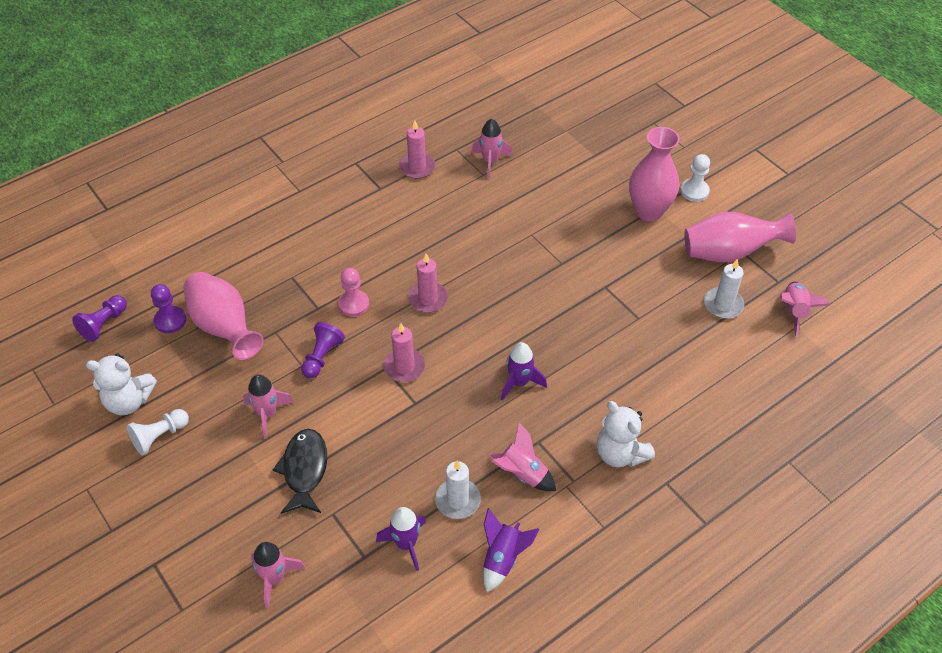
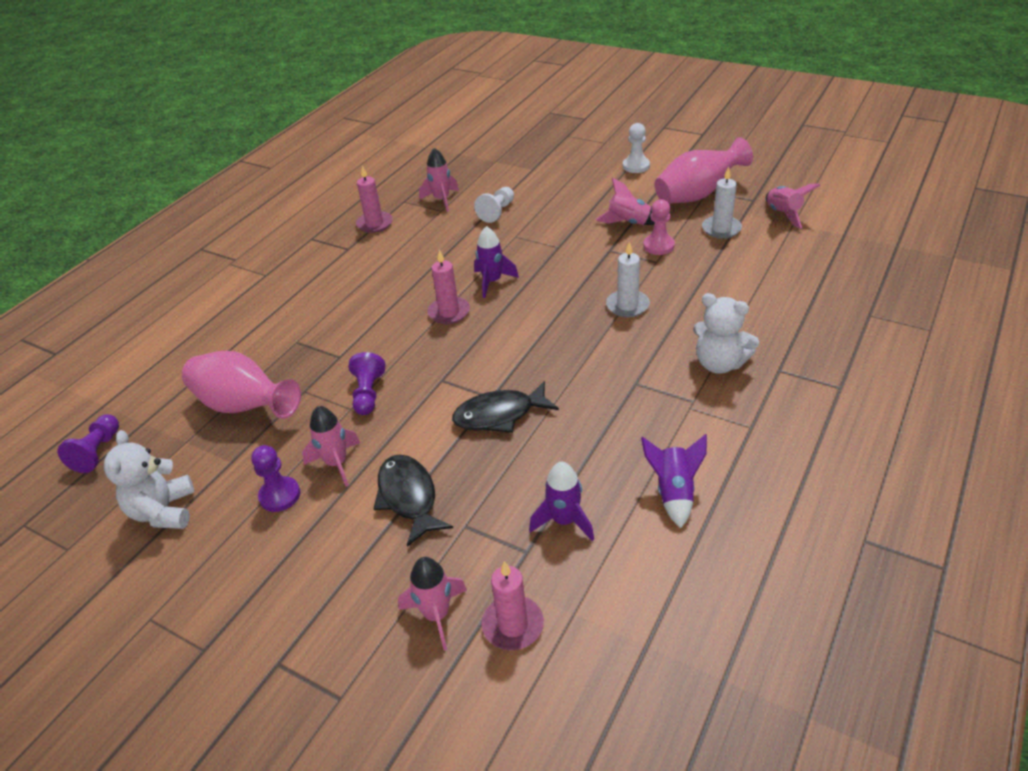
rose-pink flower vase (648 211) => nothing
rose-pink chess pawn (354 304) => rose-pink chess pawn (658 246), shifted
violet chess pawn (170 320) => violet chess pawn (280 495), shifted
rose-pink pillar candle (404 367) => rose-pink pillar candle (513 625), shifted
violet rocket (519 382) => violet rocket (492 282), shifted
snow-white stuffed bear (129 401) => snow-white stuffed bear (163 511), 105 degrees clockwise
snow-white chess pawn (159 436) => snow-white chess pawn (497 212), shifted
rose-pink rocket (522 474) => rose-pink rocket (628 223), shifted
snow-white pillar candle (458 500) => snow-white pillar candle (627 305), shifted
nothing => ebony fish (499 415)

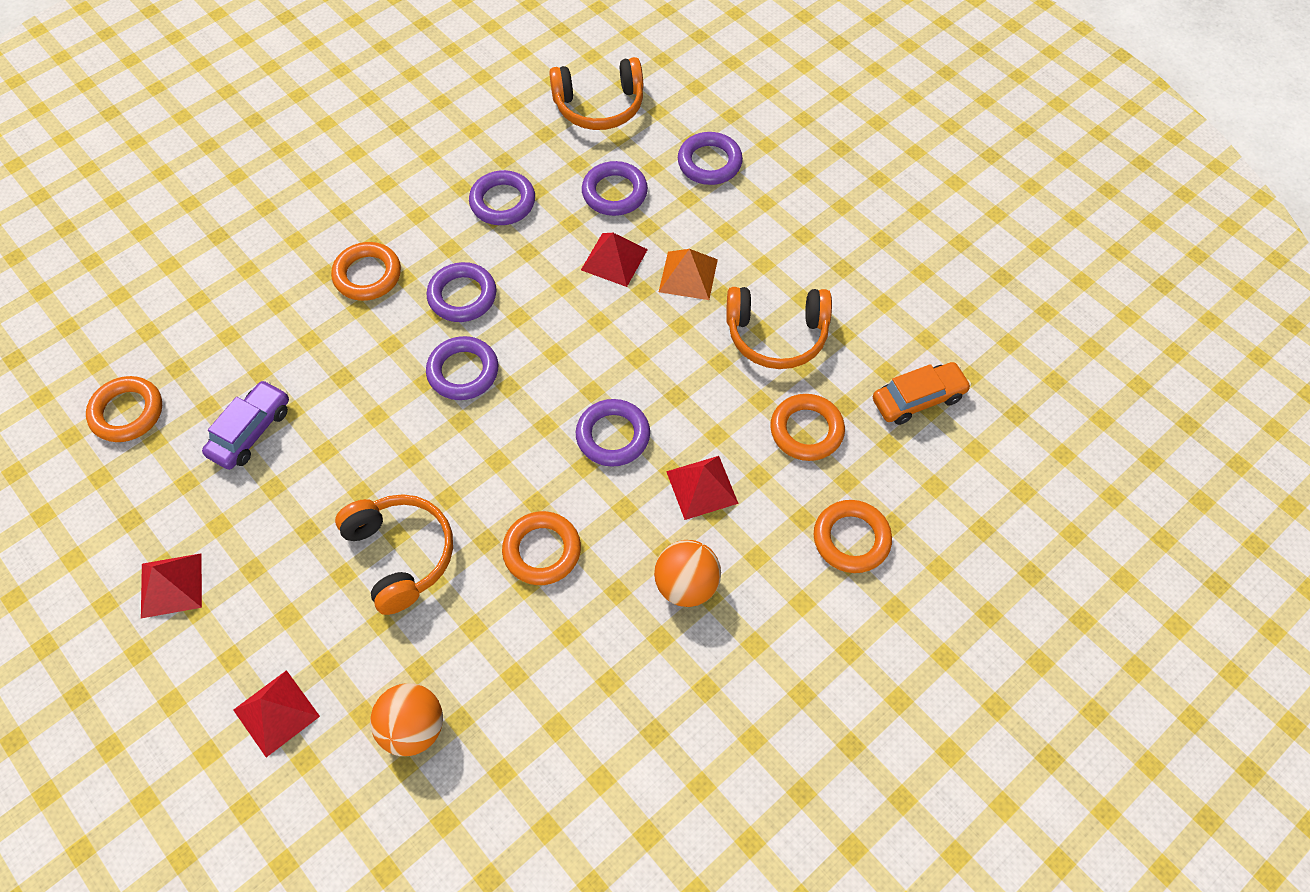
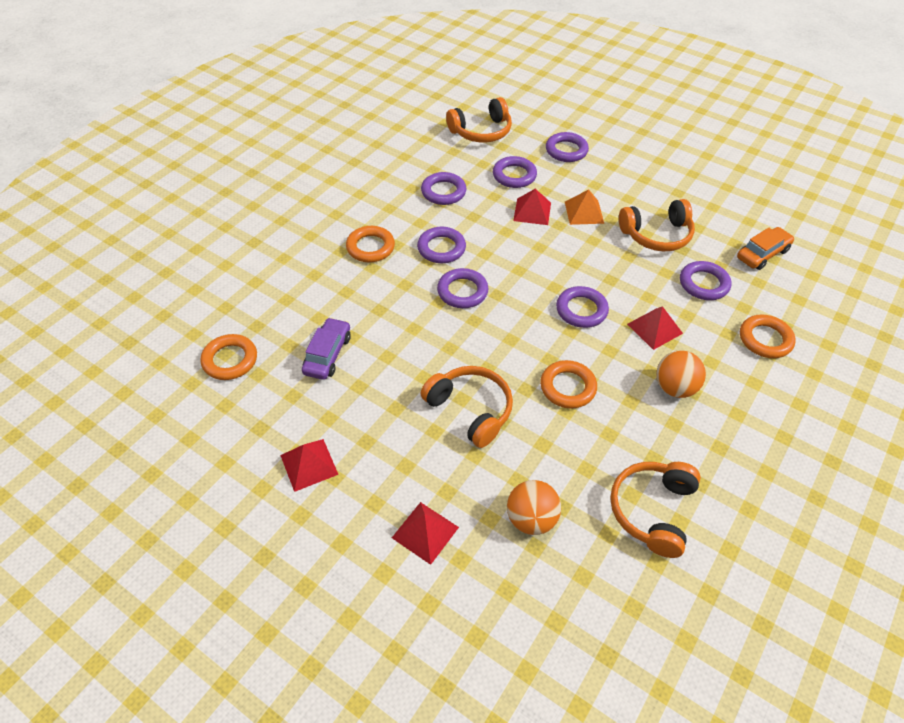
bright orange ring (806 430) => violet ring (703 284)
nothing => bright orange headphones (652 510)

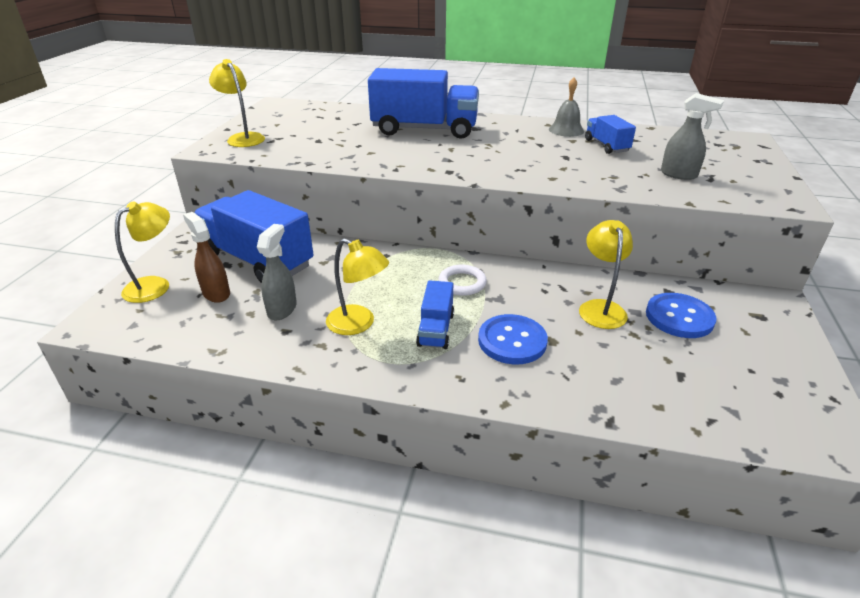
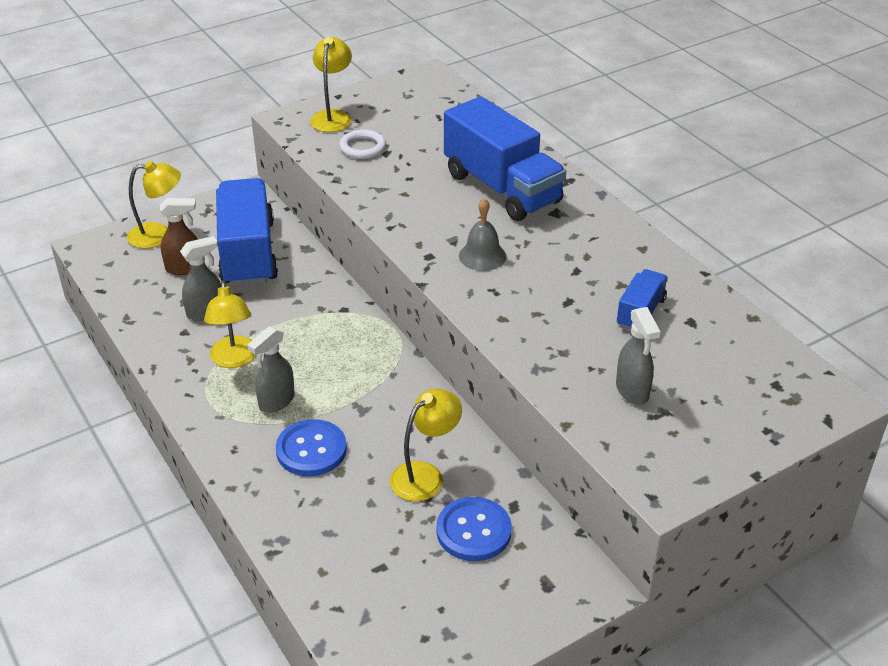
grey hand bell (566 130) => grey hand bell (482 256), shifted
brown spray cleaner (216 293) => brown spray cleaner (184 268), 75 degrees clockwise
snow-white ring (462 283) => snow-white ring (362 147), shifted
cobalt toy truck (436 329) => grey spray cleaner (276 401)

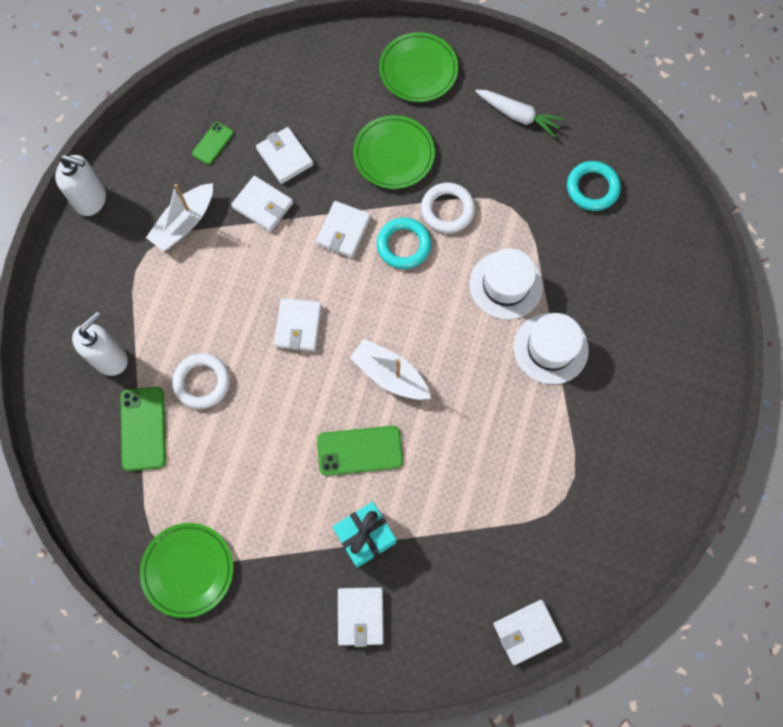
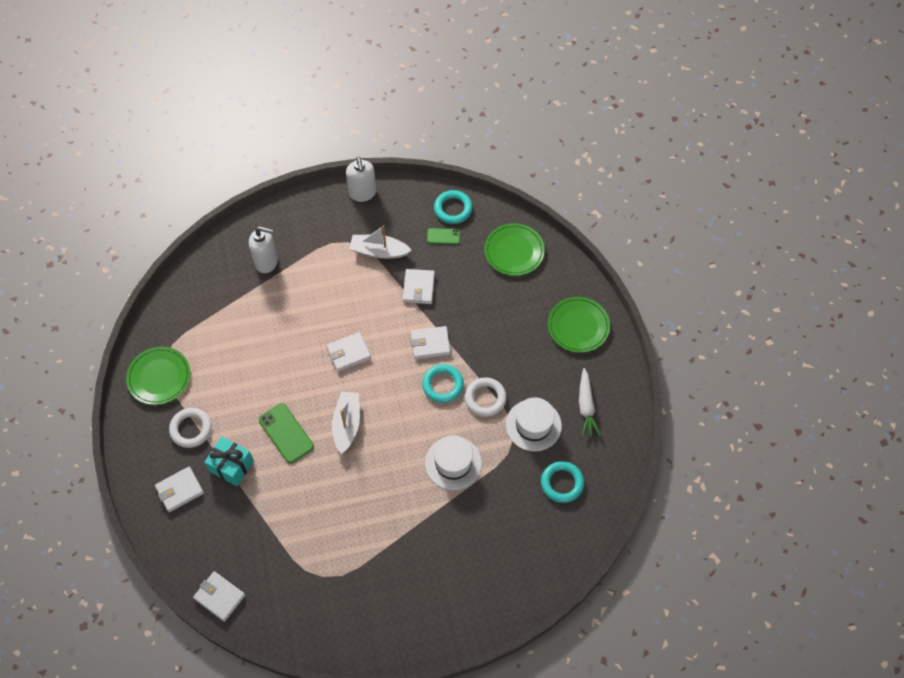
leaf-green flat dish (393 154) => leaf-green flat dish (514 251), shifted
snow-white billfold (285 157) => nothing
snow-white tall hat (550 348) => snow-white tall hat (533 425), shifted
snow-white ring (202 382) => snow-white ring (191 429), shifted
leaf-green mobile phone (143 428) => nothing
nothing => aqua ring (453 209)

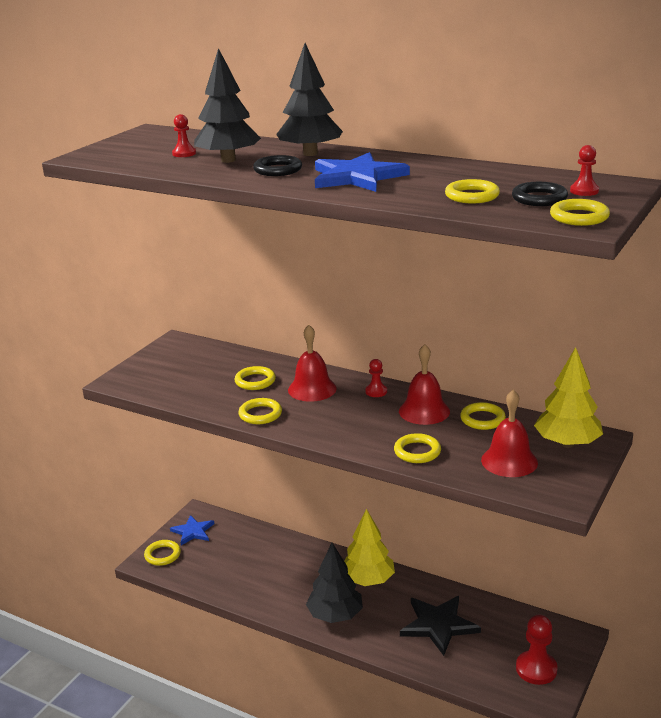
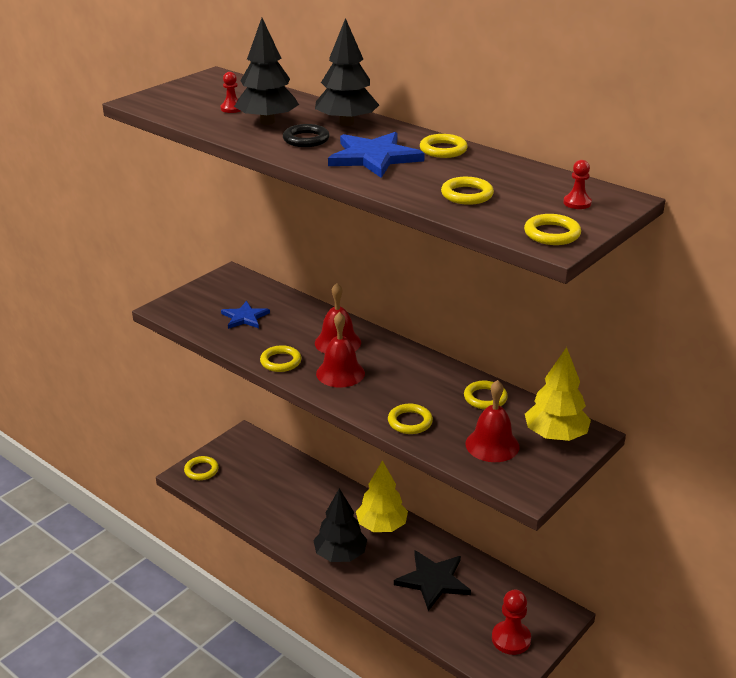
ebony ring (539 198) => nothing
crimson hand bell (424 411) => crimson hand bell (340 373), shifted
crimson chess pawn (376 391) => nothing
yellow ring (255 381) => yellow ring (443 150), shifted
cobalt five-pointed star (193 531) => cobalt five-pointed star (245 317), shifted

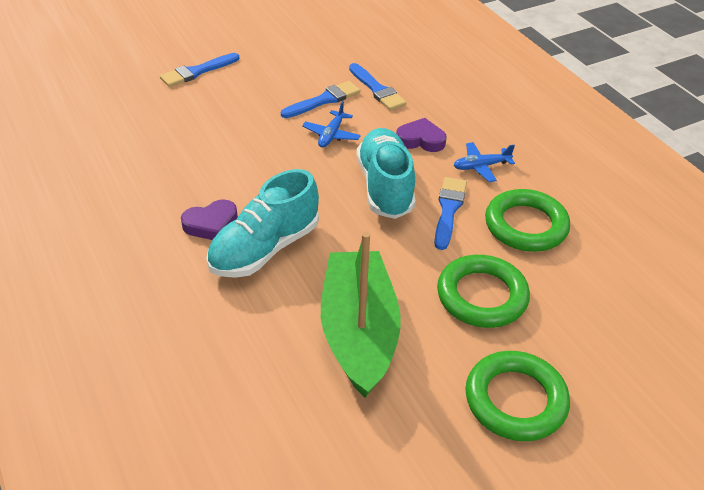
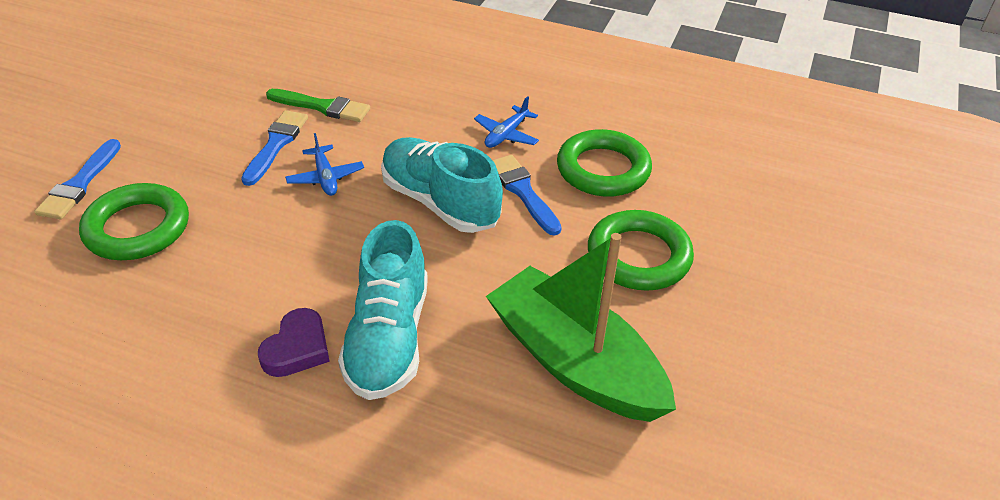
cobalt paintbrush (377 90) => leaf-green paintbrush (322 107)
violet heart (421 140) => nothing
leaf-green ring (515 400) => leaf-green ring (137 228), shifted

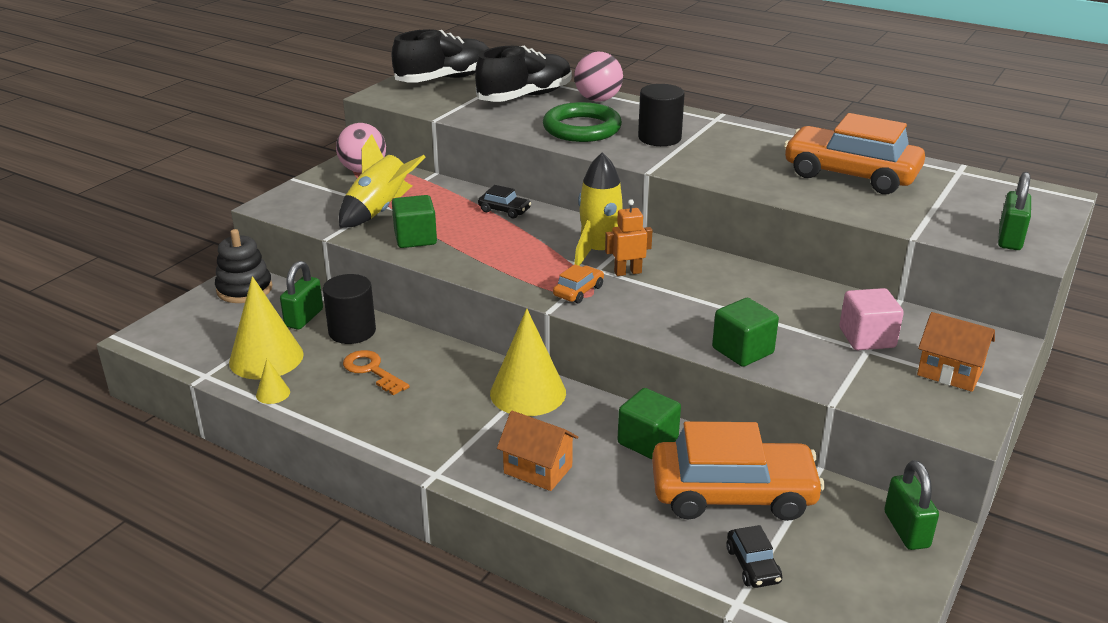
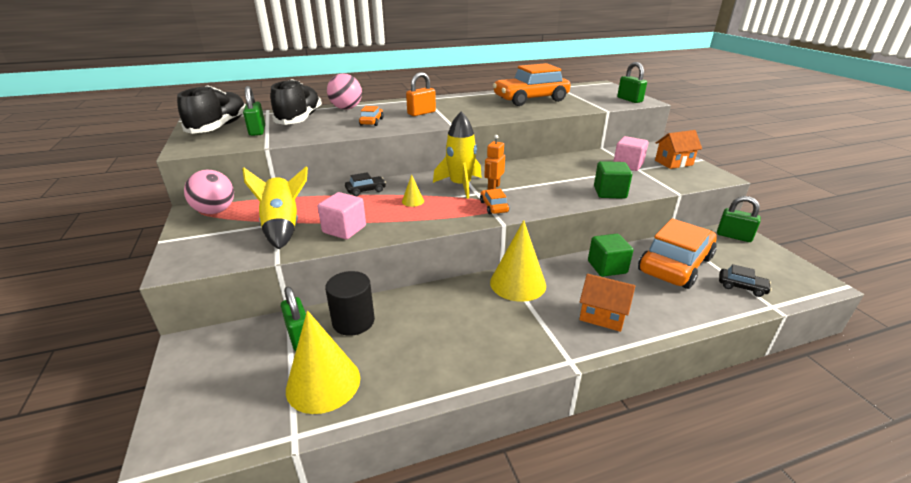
ebony cylinder shape (659 138) => bright orange padlock (421 113)
leaf-green ring (582 128) => bright orange toy car (371 122)
leaf-green solid cube (415 238) => rose-pink solid cube (344 229)
ebony ring stacker (244 289) => nothing
bright orange latchkey (371 370) => nothing
yellow cone shape (273 393) => yellow cone shape (413 201), shifted
bright orange toy house (538 470) => bright orange toy house (602 316), 45 degrees clockwise
nothing => leaf-green padlock (257 131)

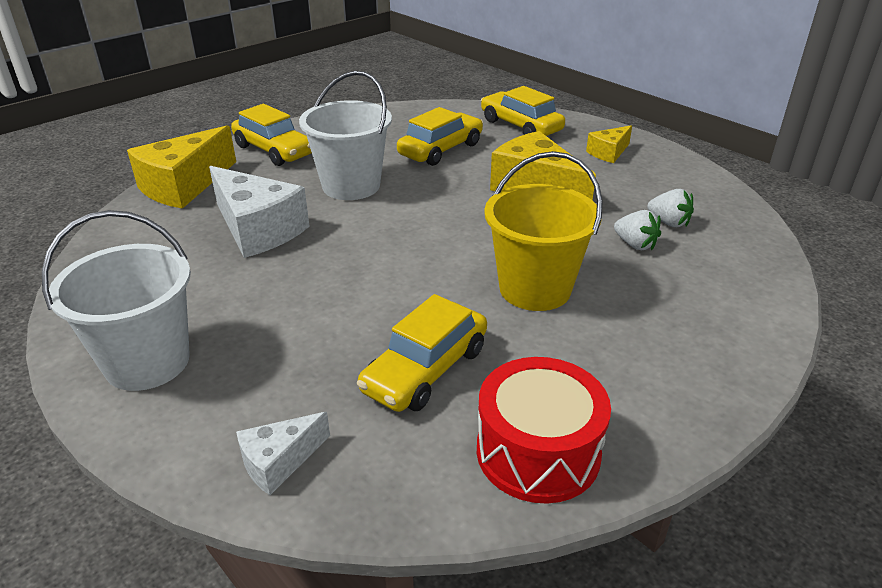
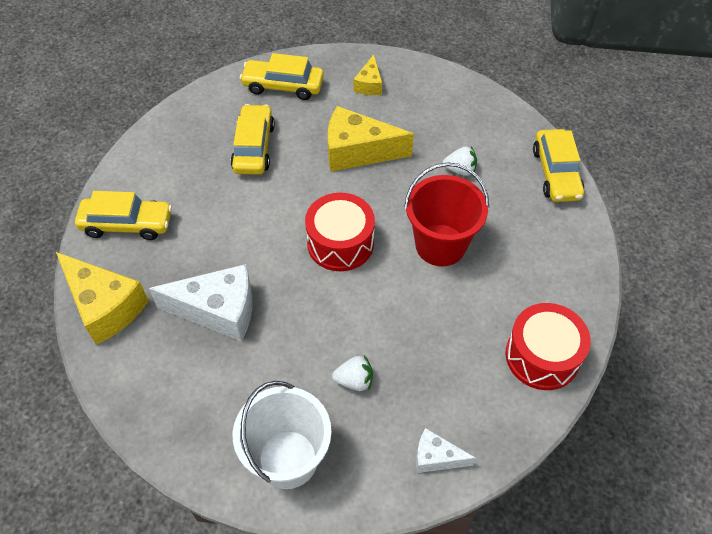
snow-white bucket (351 186) => nothing
yellow cheese (184 186) => yellow cheese (105 306), 45 degrees counterclockwise
yellow bucket (535 289) => crimson bucket (440 245)
snow-white toy strawberry (668 222) => snow-white toy strawberry (354 380), shifted
yellow toy car (425 370) => yellow toy car (556 173), shifted
snow-white cheese (279 462) => snow-white cheese (436 457), 90 degrees clockwise
nothing => crimson toy drum (340 243)

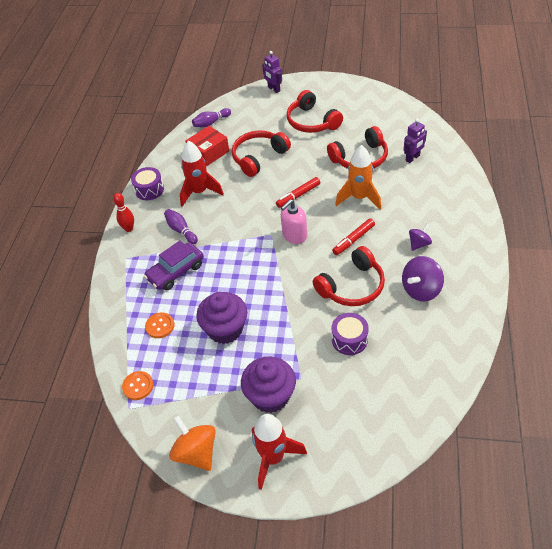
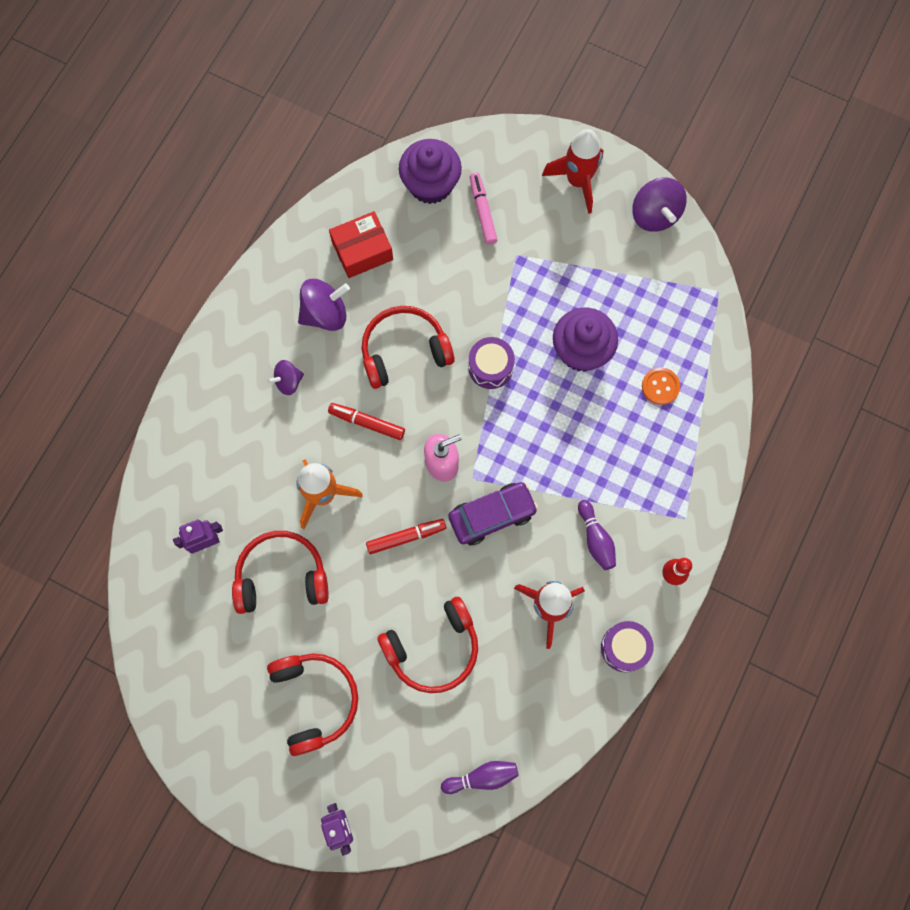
crimson box (208 152) => crimson box (362 251), shifted
crimson marker pen (353 240) => crimson marker pen (367 423), 135 degrees counterclockwise
violet toy car (176 272) => violet toy car (492 515), shifted
violet toy drum (349 339) => violet toy drum (490 367), shifted
violet muffin (270 396) => violet muffin (430 184), shifted
bright orange sewing button (138 386) => nothing
bright orange whirligig (196 452) => violet whirligig (655 215)
nothing => rose-pink marker pen (482 211)

